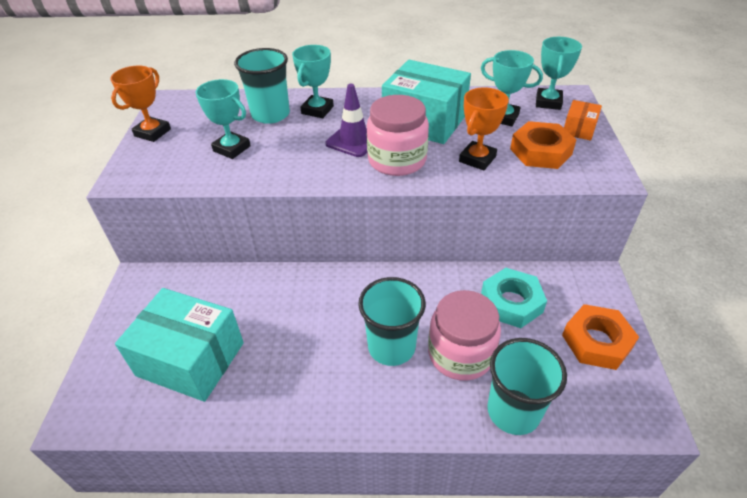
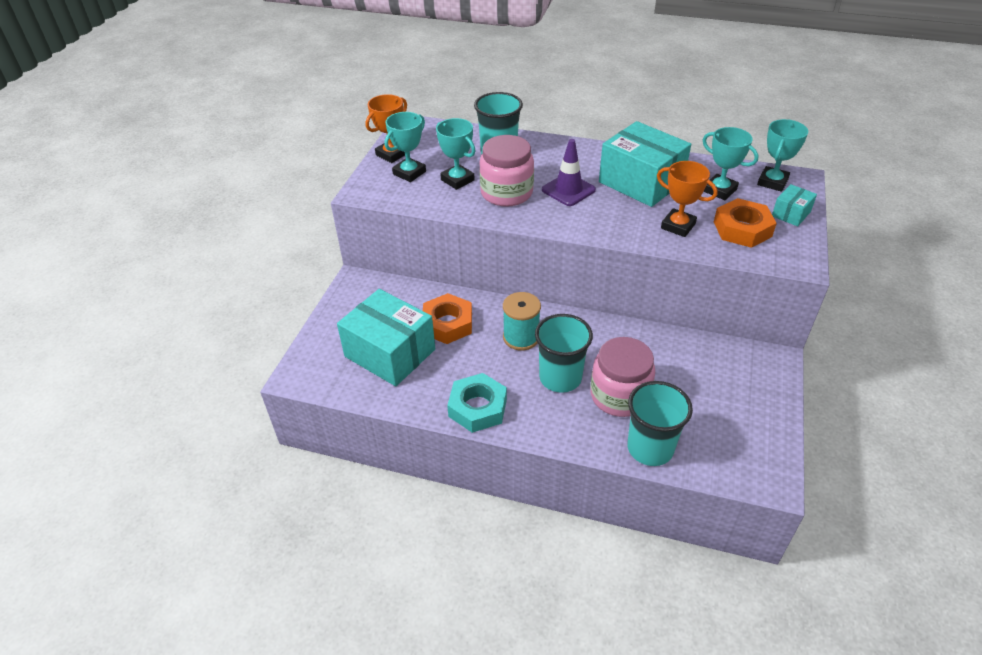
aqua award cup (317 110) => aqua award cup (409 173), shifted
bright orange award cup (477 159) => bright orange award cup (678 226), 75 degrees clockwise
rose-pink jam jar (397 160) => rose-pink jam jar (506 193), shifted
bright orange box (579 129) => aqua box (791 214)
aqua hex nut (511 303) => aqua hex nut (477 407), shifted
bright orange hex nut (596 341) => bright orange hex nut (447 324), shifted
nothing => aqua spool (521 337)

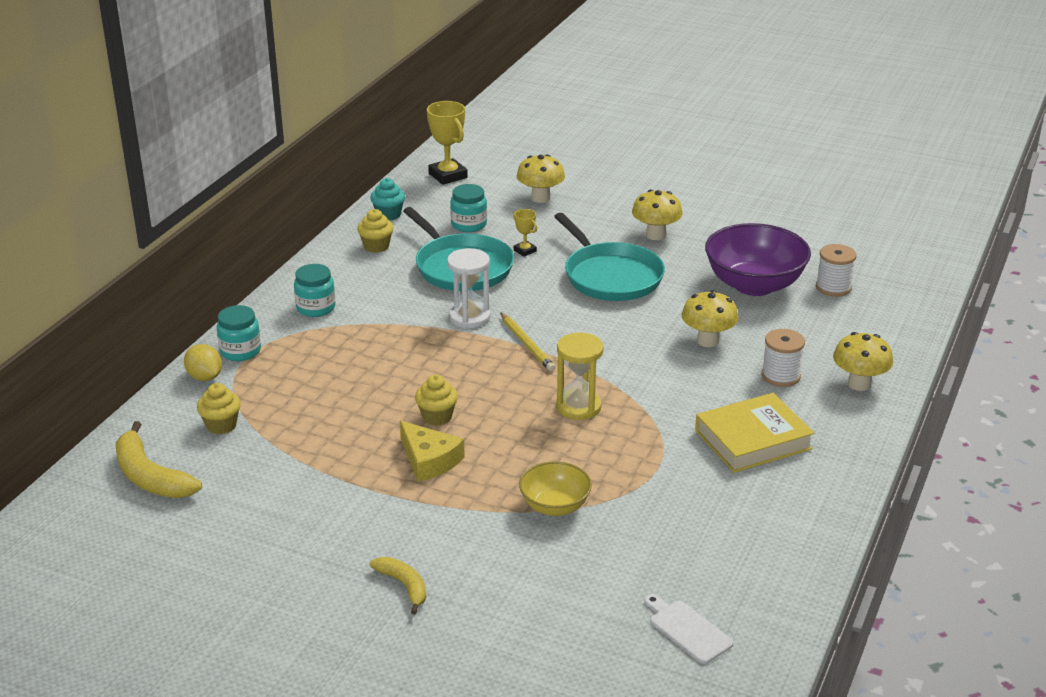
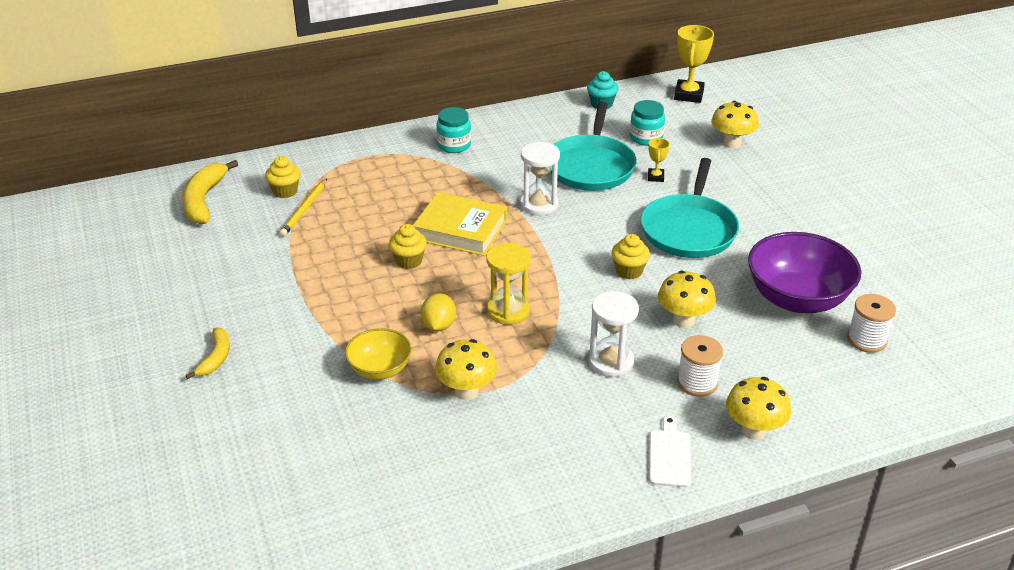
yellow mushroom (655 235) => yellow mushroom (466 391), shifted
yellow muffin (376 246) => yellow muffin (629 271), shifted
aqua jam jar (240 351) => nothing
yellow wooden pencil (526 344) => yellow wooden pencil (304 210), shifted
yellow citrus fruit (205 377) => yellow citrus fruit (438 325), shifted
yellow hardcover (753 440) => yellow hardcover (460 230), shifted
yellow cheese (429 460) => nothing
snow-white bread board (687 630) => snow-white bread board (669 455), shifted
nothing => snow-white sand timer (611 362)

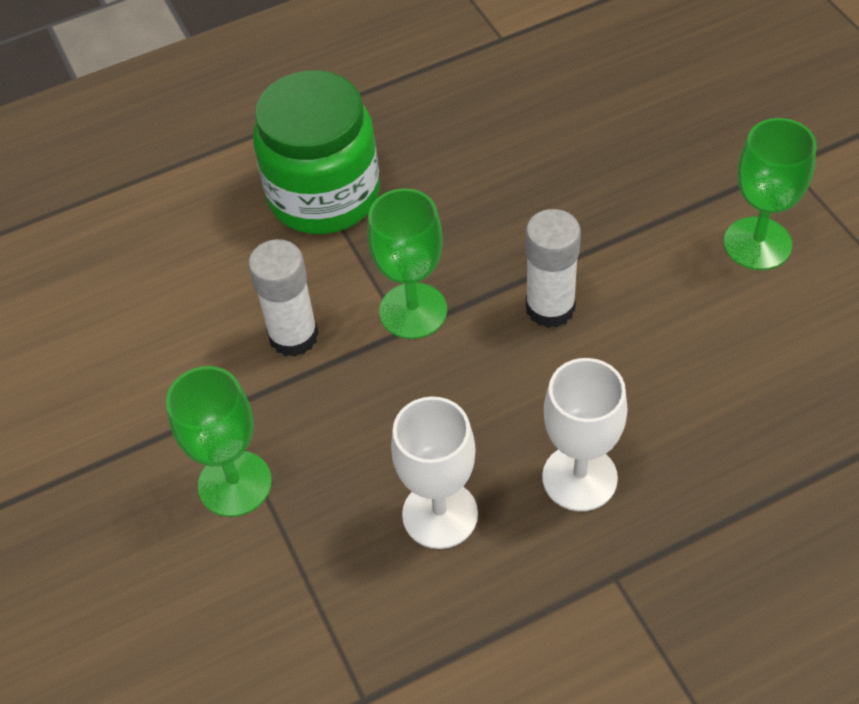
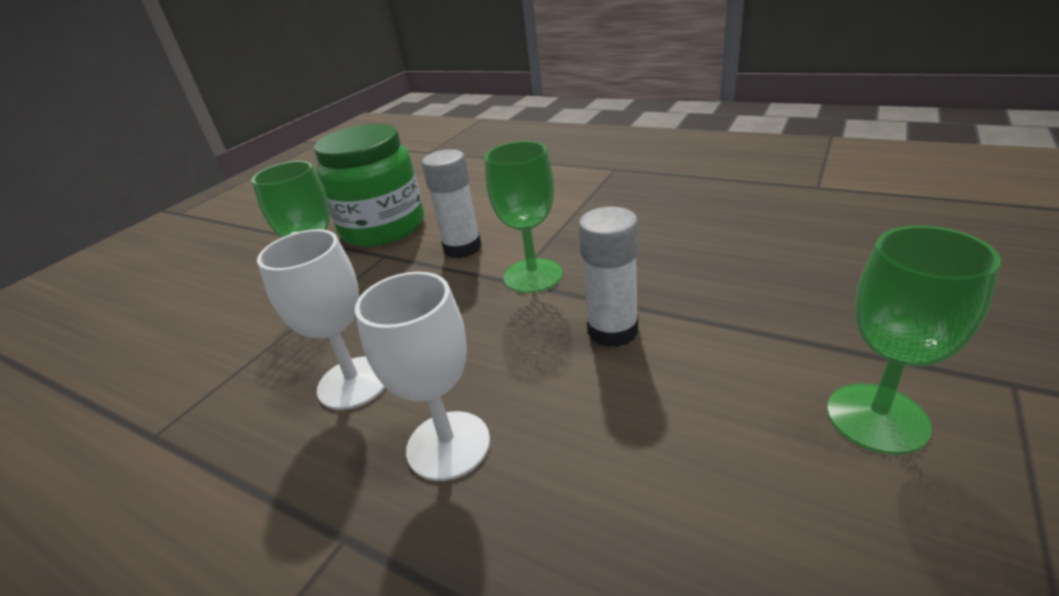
leaf-green jam jar (324 195) => leaf-green jam jar (383 227), shifted

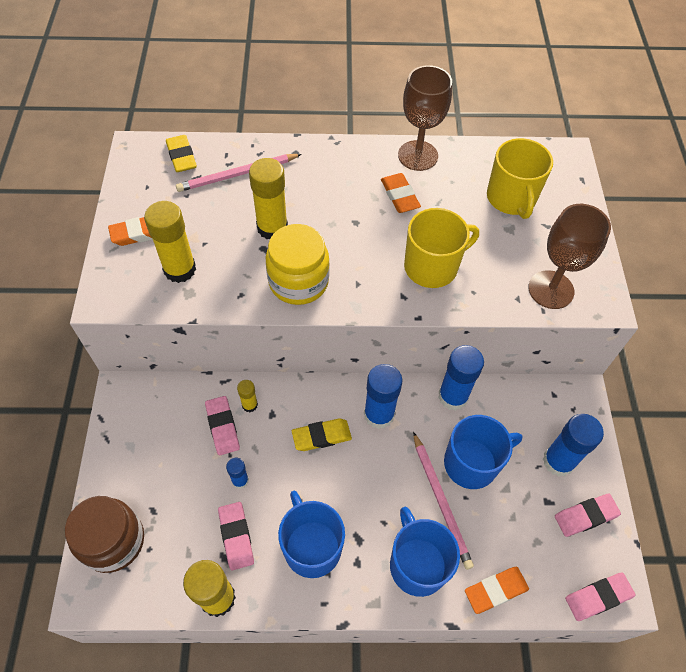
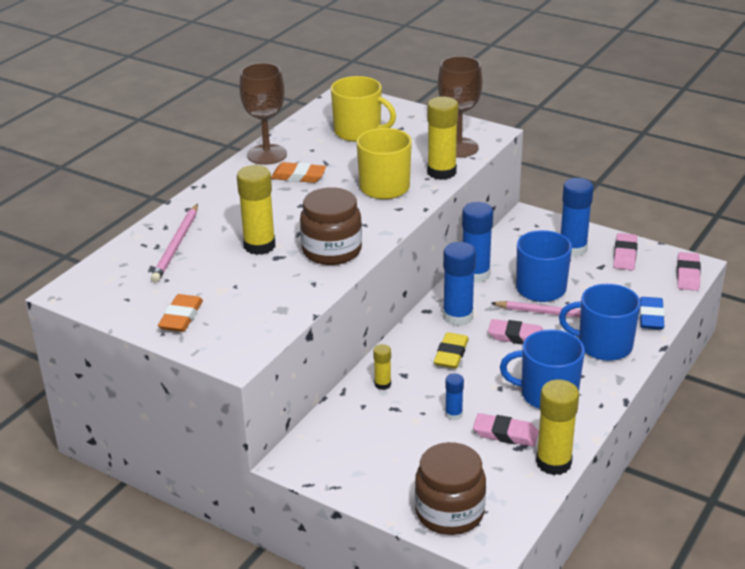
yellow eraser (181 156) => nothing
yellow stick of glue (180 269) => yellow stick of glue (441 172), shifted
yellow jam jar (298 282) => brown jam jar (332 251)
rose-pink eraser (222 427) => rose-pink eraser (517 336), shifted
bright orange eraser (495 590) => cobalt eraser (651 317)

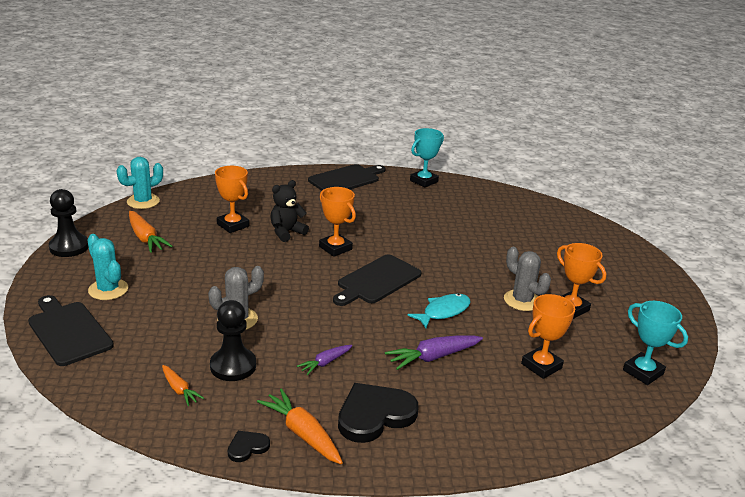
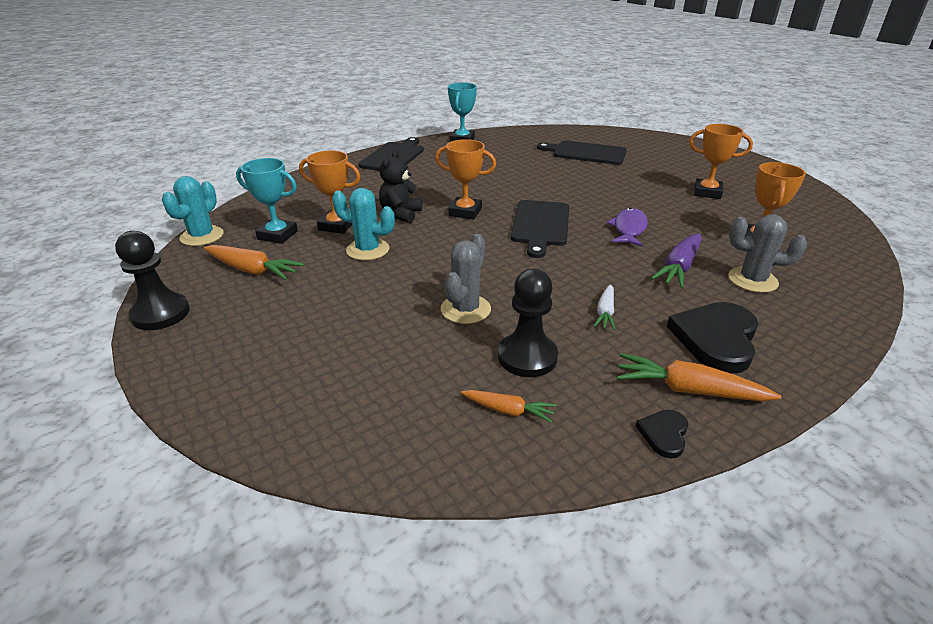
aqua saguaro cactus (108 289) => aqua saguaro cactus (368 250), shifted
grey saguaro cactus (522 300) => grey saguaro cactus (752 280), shifted
aqua fish (443 312) => violet fish (629 229)
ebony bread board (68 331) => ebony bread board (586 153), shifted
aqua award cup (643 372) => aqua award cup (277 235), shifted
violet root vegetable (325 363) => snow-white root vegetable (605 313)

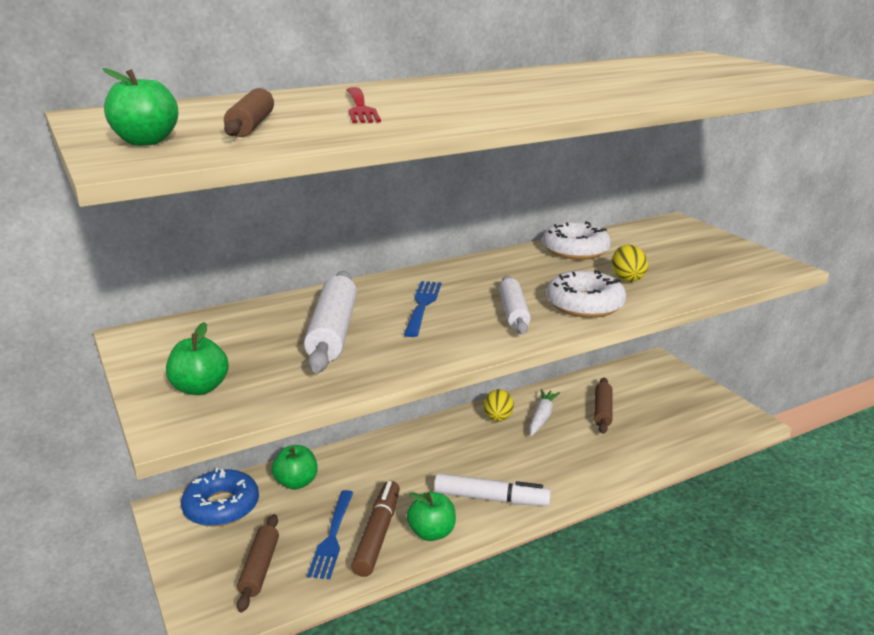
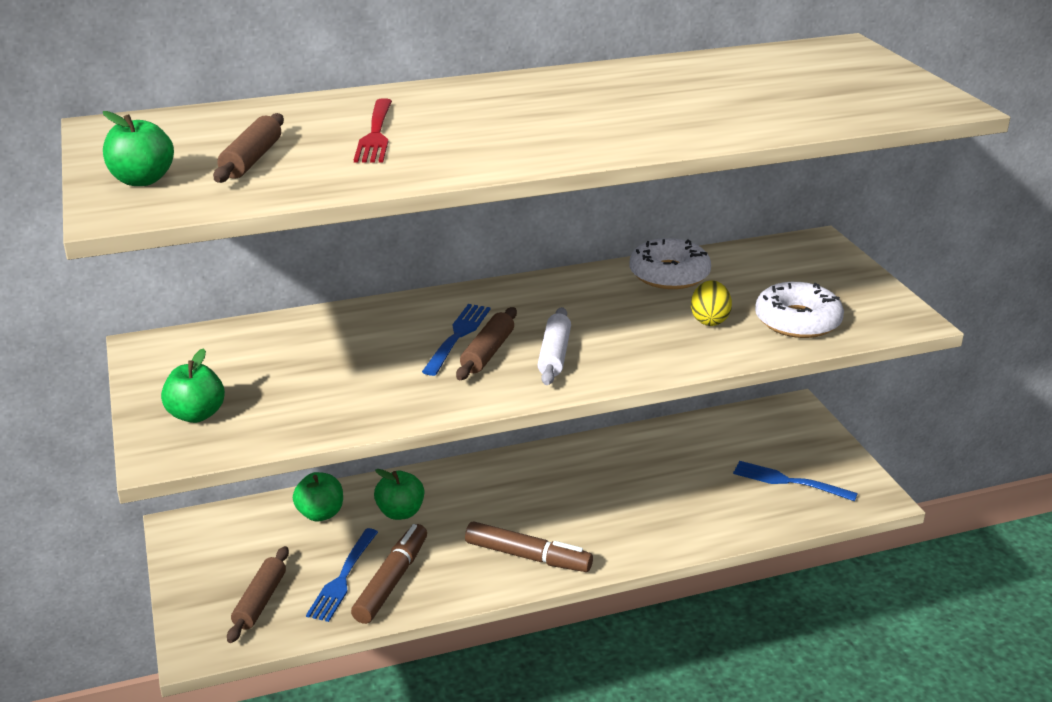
snow-white doughnut (584 304) => snow-white doughnut (797 321), shifted
snow-white pastry roller (333 332) => nothing
brown pastry roller (602 411) => brown pastry roller (487 352), shifted
yellow egg (498 418) => nothing
snow-white root vegetable (542 417) => nothing
cobalt doughnut (221 506) => nothing
snow-white marker pen (491 499) => brown marker pen (528 556)
leaf-green apple fruit (432 533) => leaf-green apple fruit (400 512), shifted
nothing => cobalt fork (789 481)

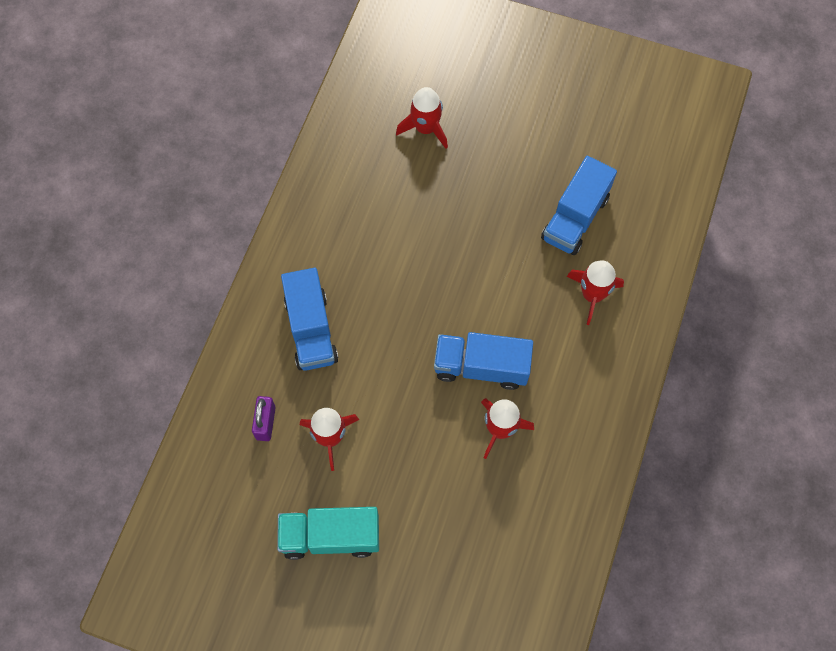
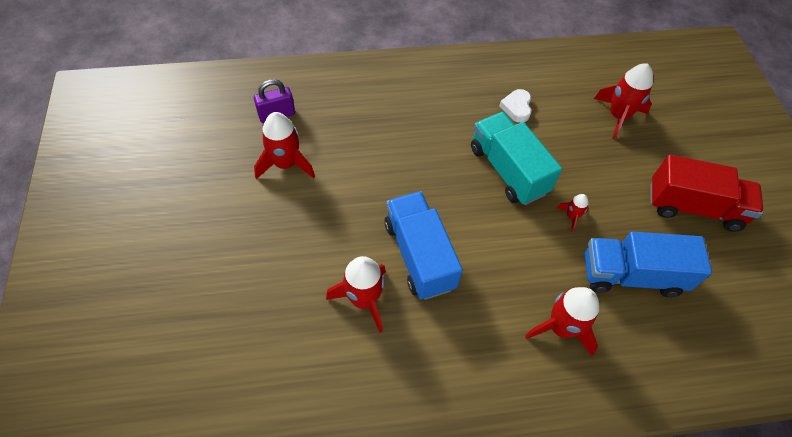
cobalt toy truck (311 330) => nothing
aqua toy truck (330 536) => aqua toy truck (508 170), shifted
nothing => snow-white heart (516 108)
nothing => crimson toy truck (693 207)
nothing => crimson rocket (571 217)

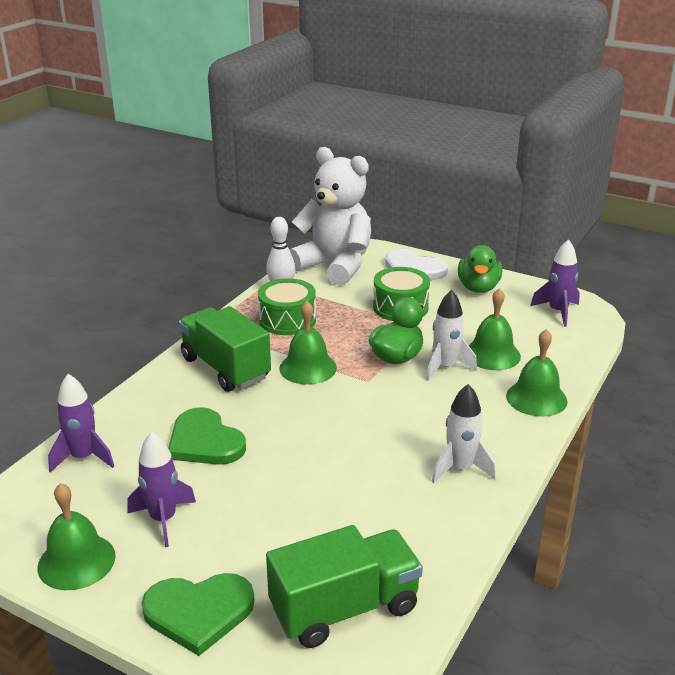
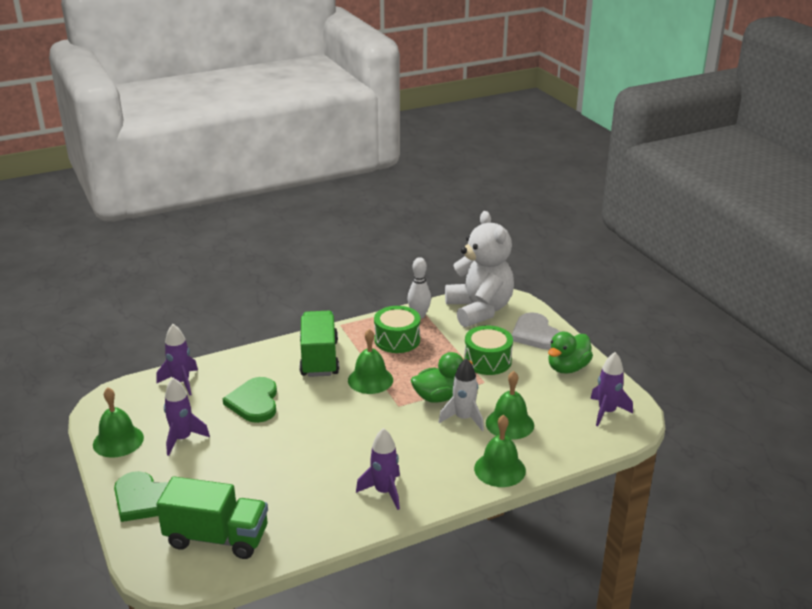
snow-white rocket (460 468) => violet rocket (384 492)

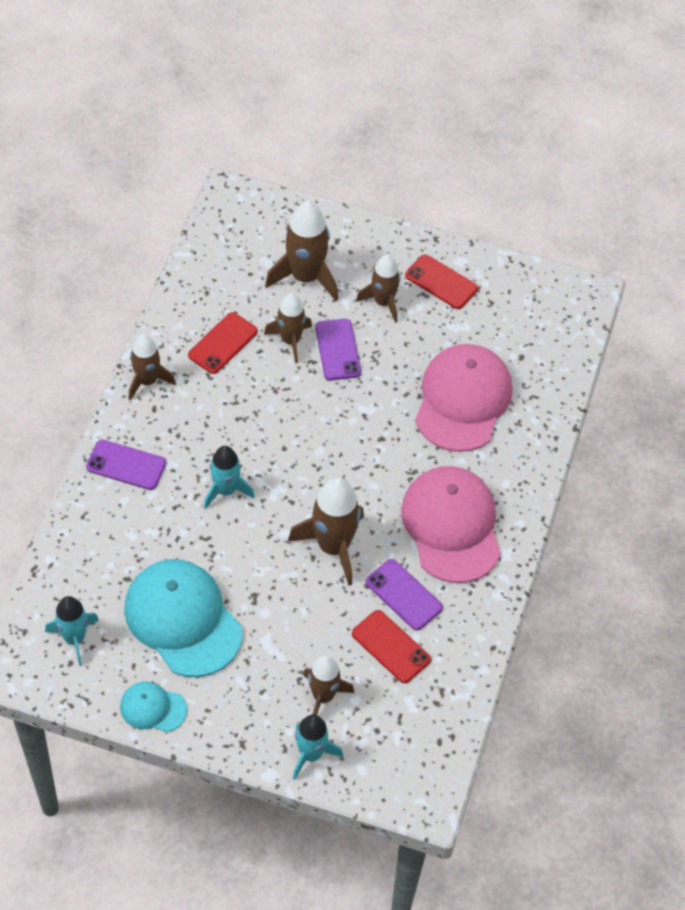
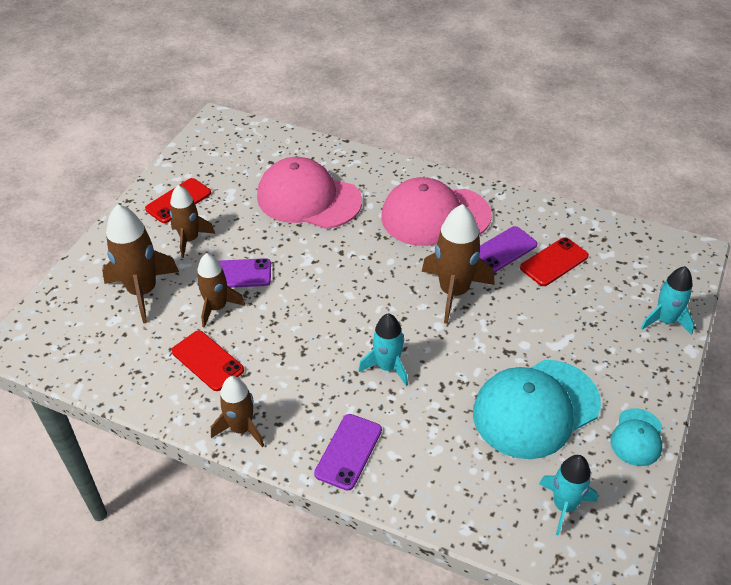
brown rocket (323 696) => nothing

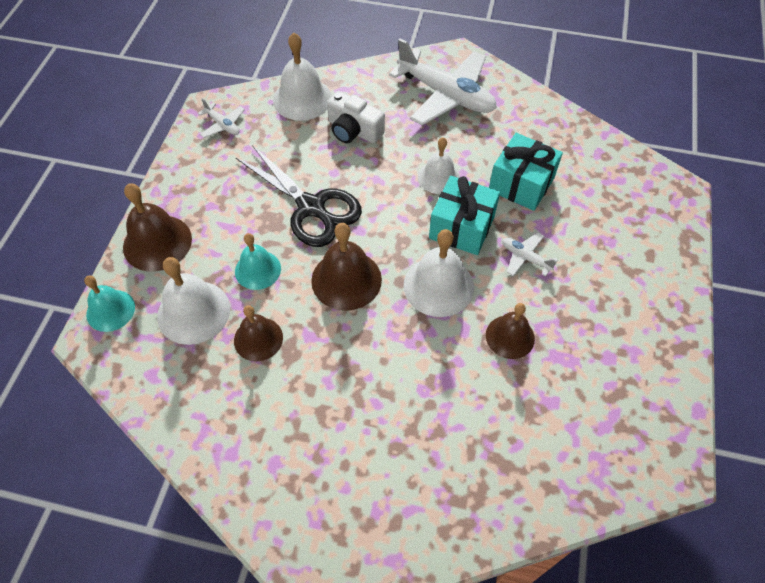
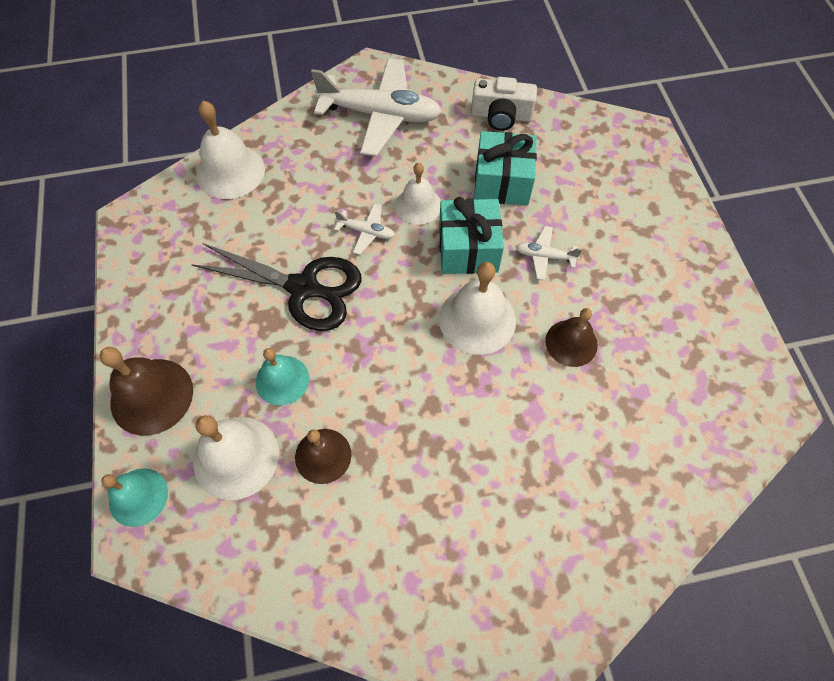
snow-white photo camera (353 130) => snow-white photo camera (501 116), shifted
snow-white plane (223 125) => snow-white plane (366 232), shifted
brown hand bell (346 280) => nothing

